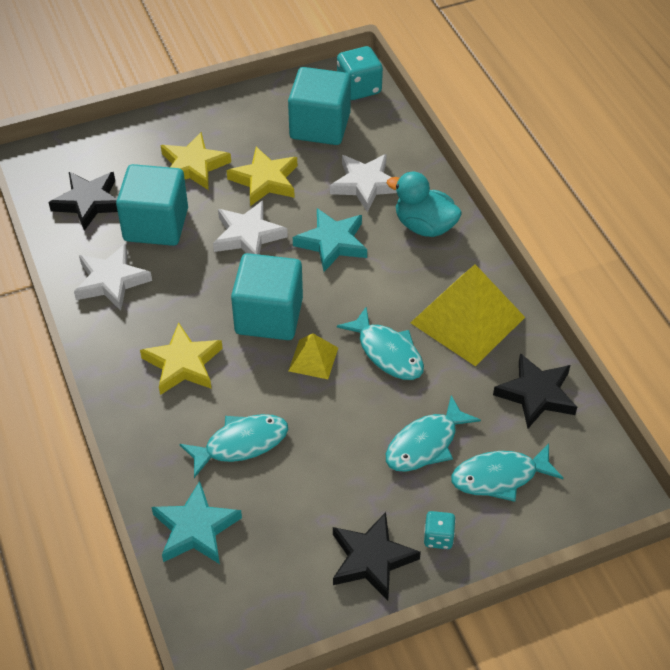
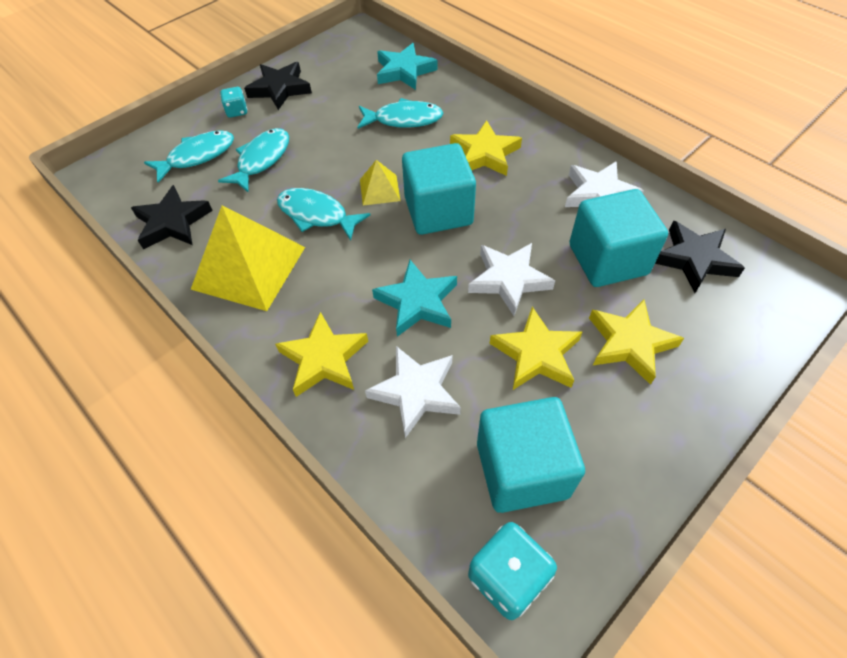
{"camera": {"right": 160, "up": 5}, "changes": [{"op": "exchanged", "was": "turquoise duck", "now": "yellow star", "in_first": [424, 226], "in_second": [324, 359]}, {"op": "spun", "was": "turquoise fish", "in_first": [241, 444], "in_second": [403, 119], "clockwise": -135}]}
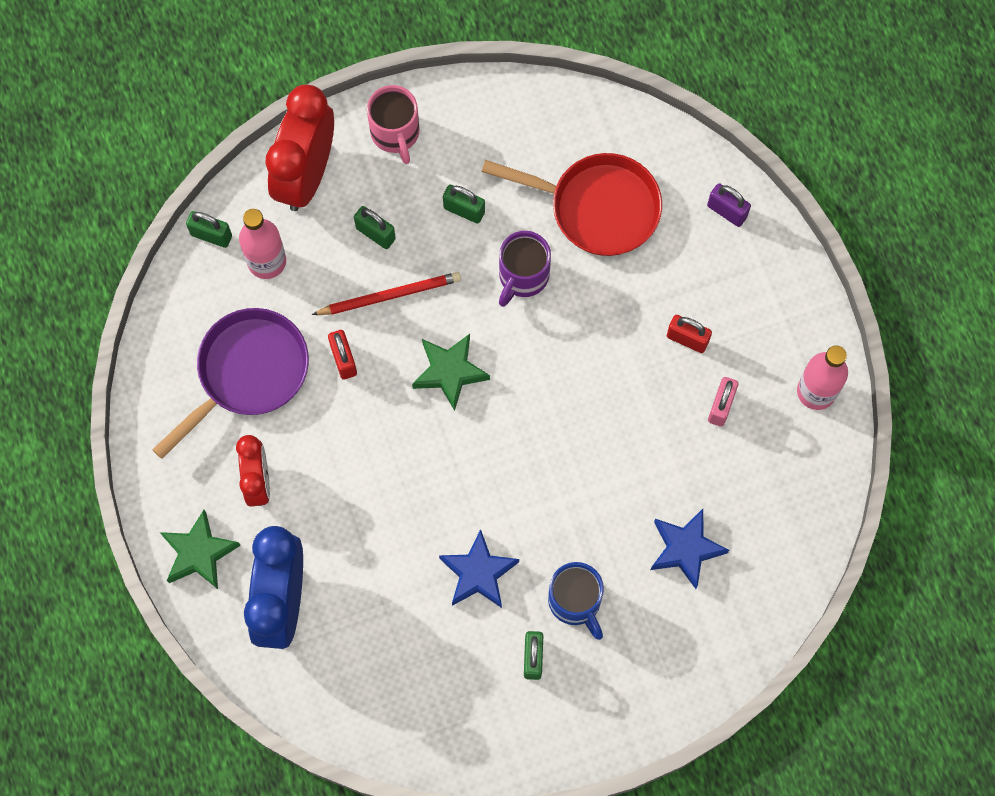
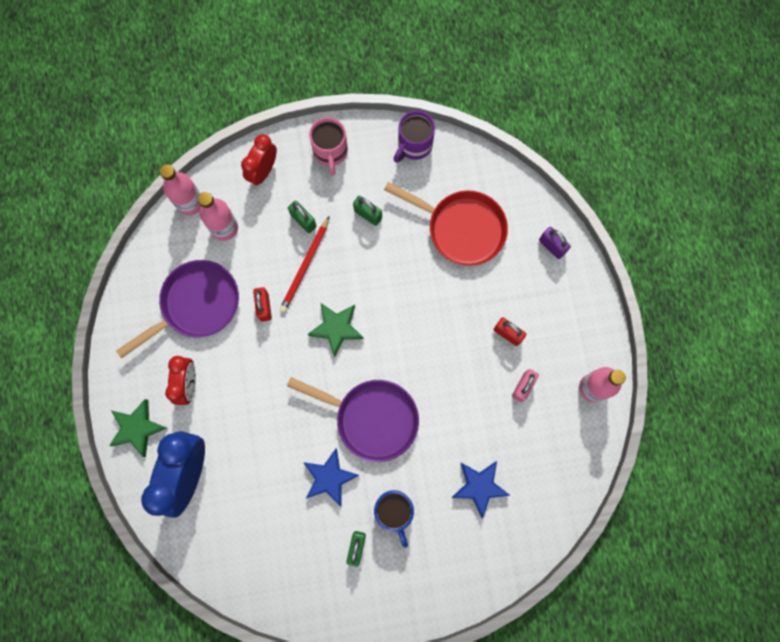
{"camera": {"right": 10, "up": 5}, "changes": [{"op": "size", "was": "red clock", "in_first": [306, 175], "in_second": [263, 171], "ratio": 0.59}, {"op": "exchanged", "was": "green padlock", "now": "pink bottle", "in_first": [211, 235], "in_second": [190, 203]}, {"op": "relocated", "was": "purple mug", "in_first": [522, 276], "in_second": [414, 145]}, {"op": "spun", "was": "red pencil", "in_first": [390, 295], "in_second": [305, 266], "clockwise": 120}, {"op": "appeared", "now": "purple pan", "in_second": [371, 418]}]}
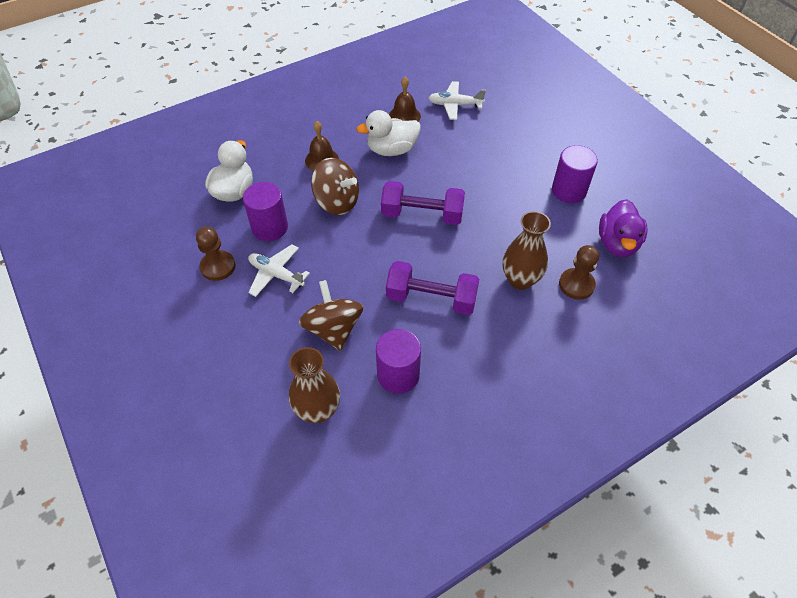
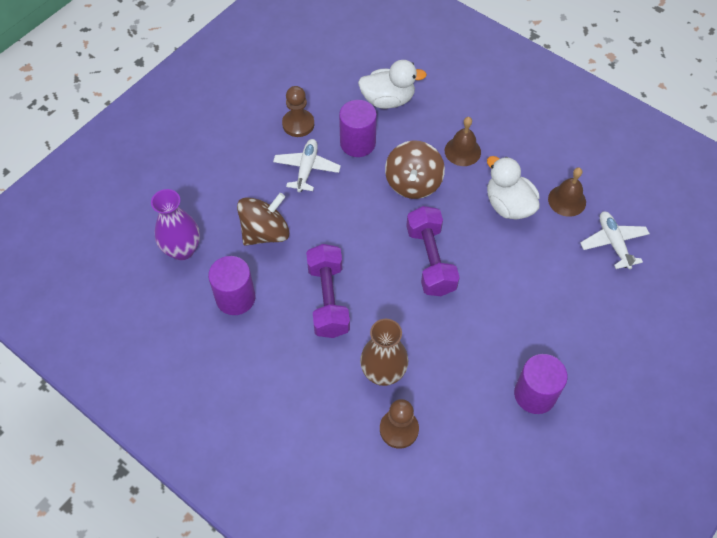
{"camera": {"right": 70, "up": 5}, "changes": [{"op": "missing", "was": "purple duck", "in_first": [617, 243]}, {"op": "colour", "was": "brown vase", "now": "purple vase", "in_first": [318, 410], "in_second": [182, 250]}]}
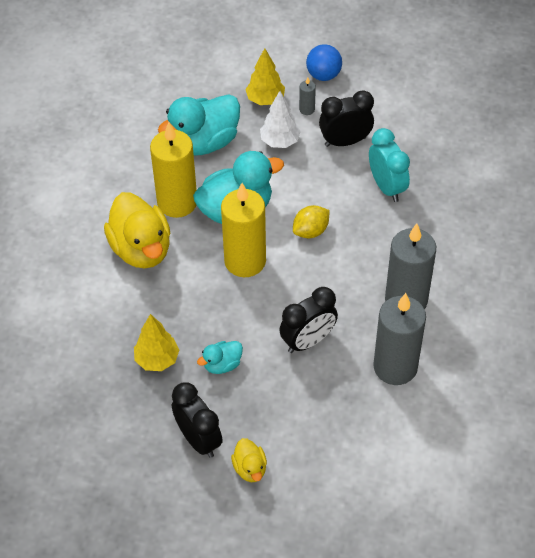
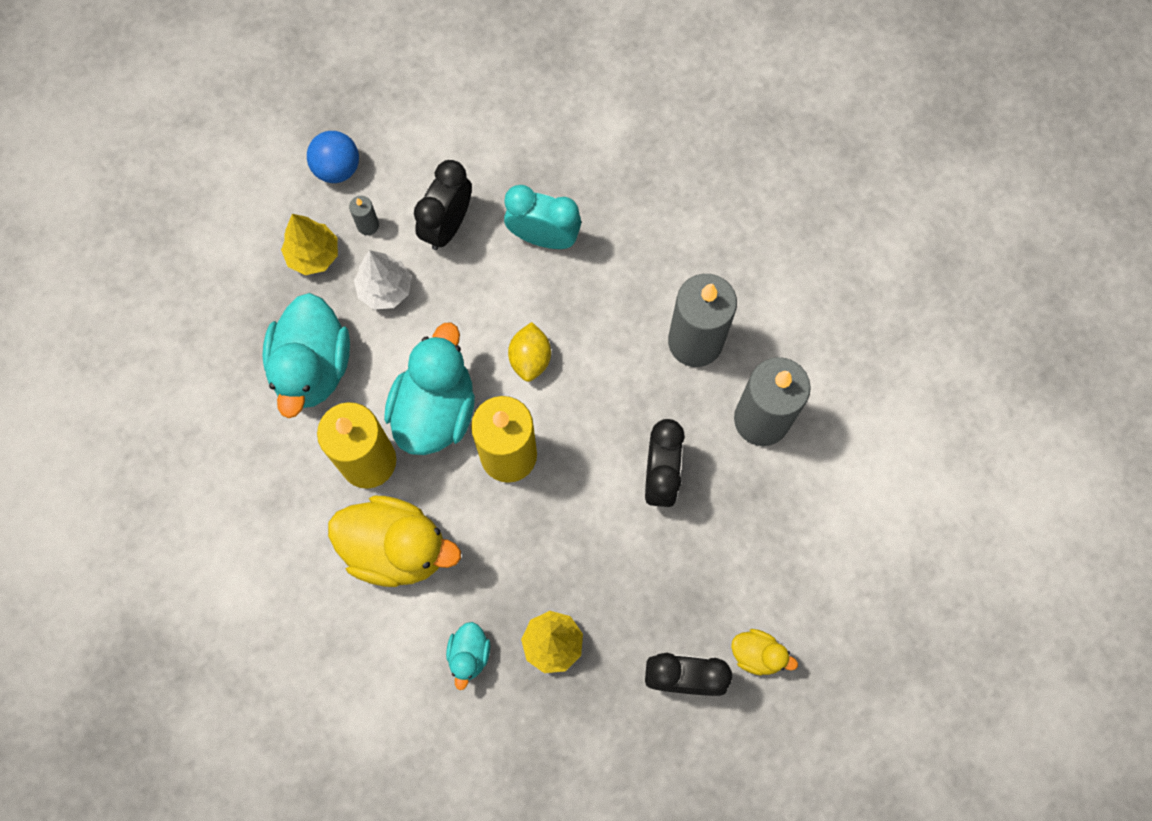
{"camera": {"right": -50, "up": 20}, "changes": [{"op": "relocated", "was": "turquoise duck", "in_first": [222, 365], "in_second": [469, 655]}]}
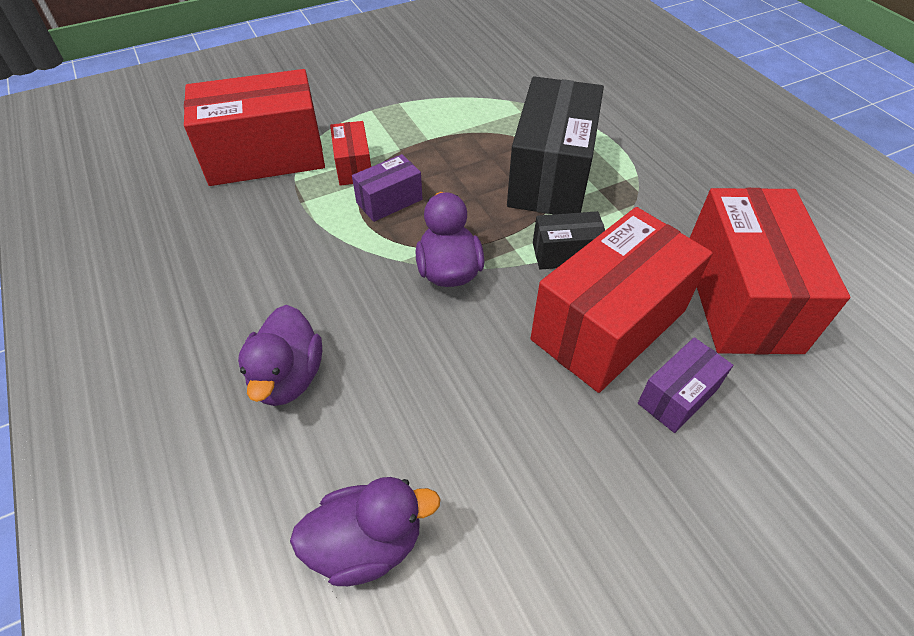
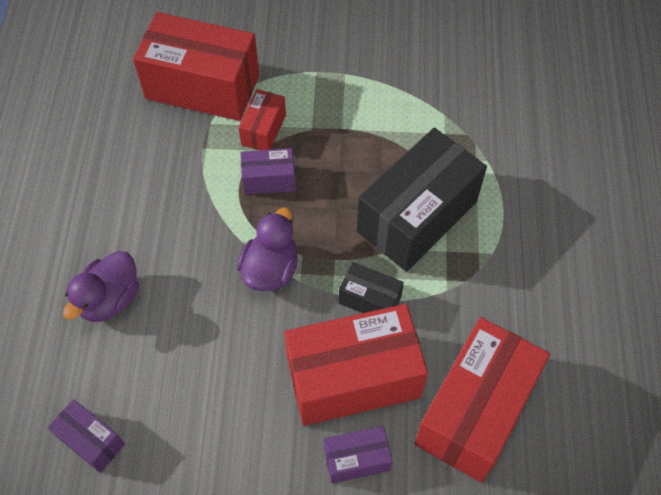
{"camera": {"right": 30, "up": 10}, "changes": [{"op": "exchanged", "was": "purple duck", "now": "purple box", "in_first": [367, 544], "in_second": [91, 441]}]}
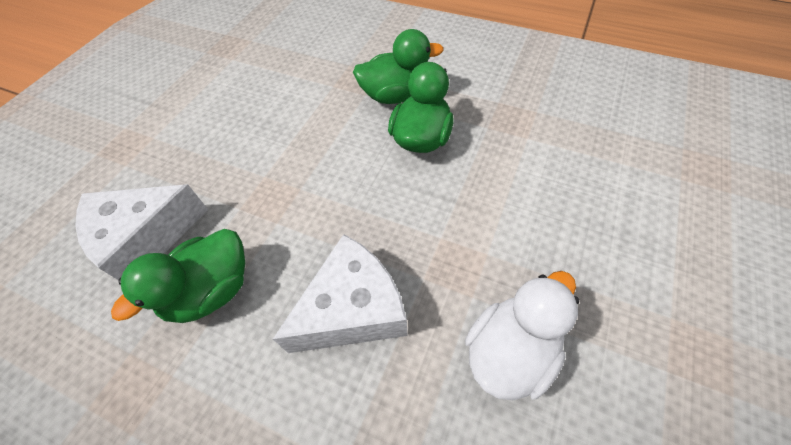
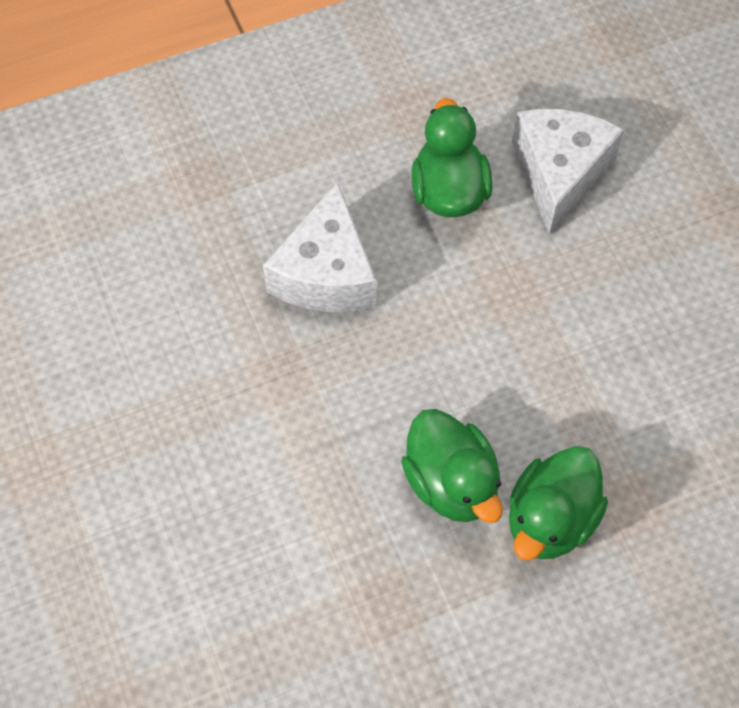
{"camera": {"right": 130, "up": 5}, "changes": [{"op": "missing", "was": "white duck", "in_first": [510, 351]}]}
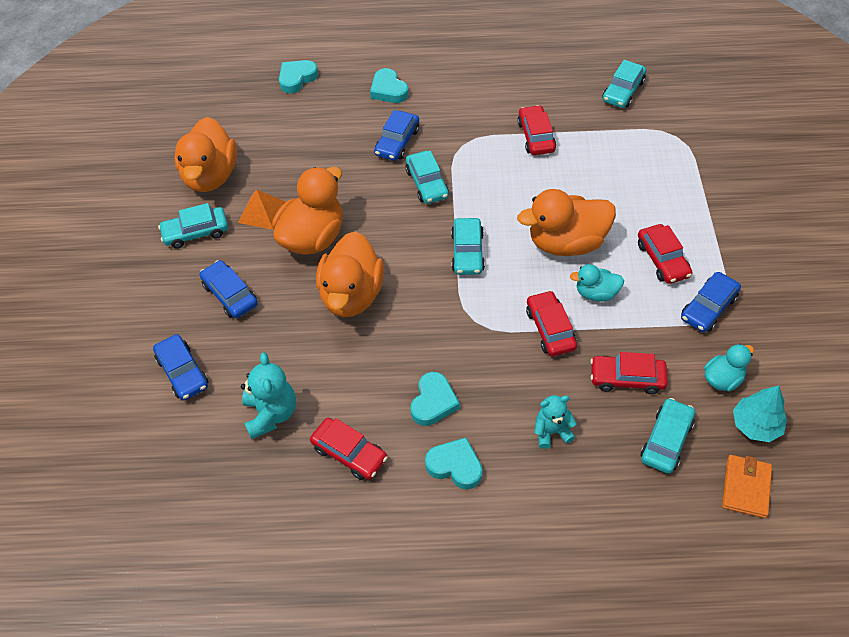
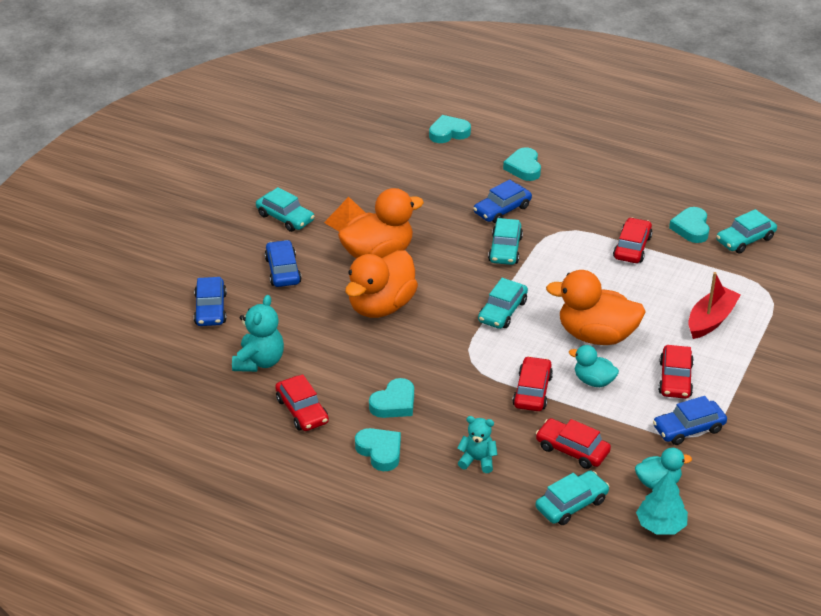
{"camera": {"right": 25, "up": -15}, "changes": [{"op": "missing", "was": "orange duck", "in_first": [211, 176]}, {"op": "spun", "was": "turquoise car", "in_first": [196, 232], "in_second": [285, 218], "clockwise": -150}, {"op": "missing", "was": "orange wallet", "in_first": [745, 487]}, {"op": "appeared", "now": "turquoise heart", "in_second": [691, 228]}, {"op": "appeared", "now": "red boat", "in_second": [711, 320]}]}
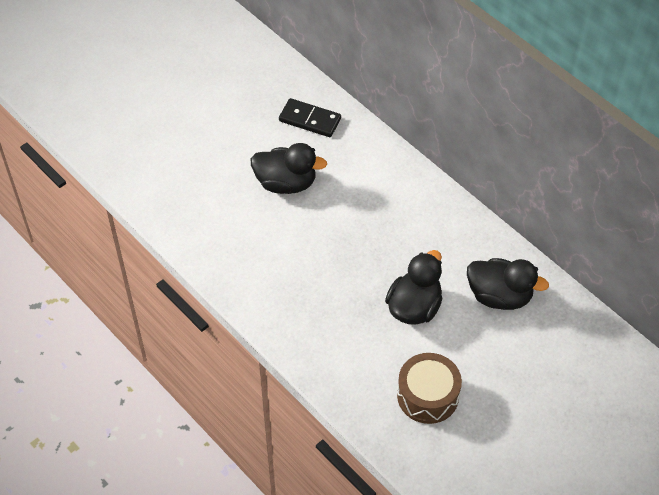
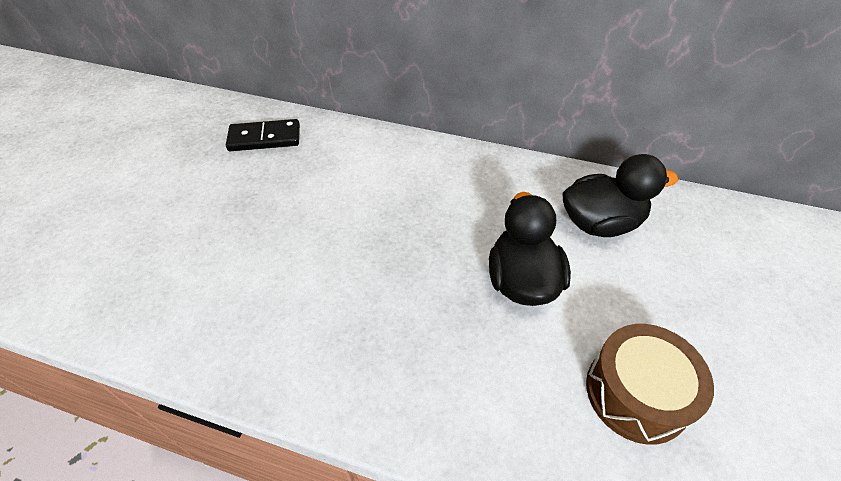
{"camera": {"right": -30, "up": -5}, "changes": [{"op": "missing", "was": "black duck", "in_first": [286, 183]}]}
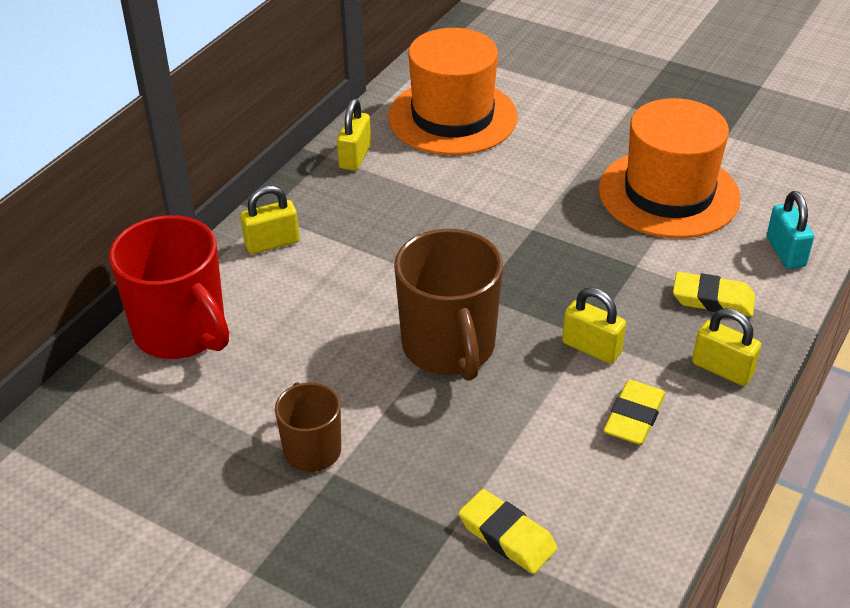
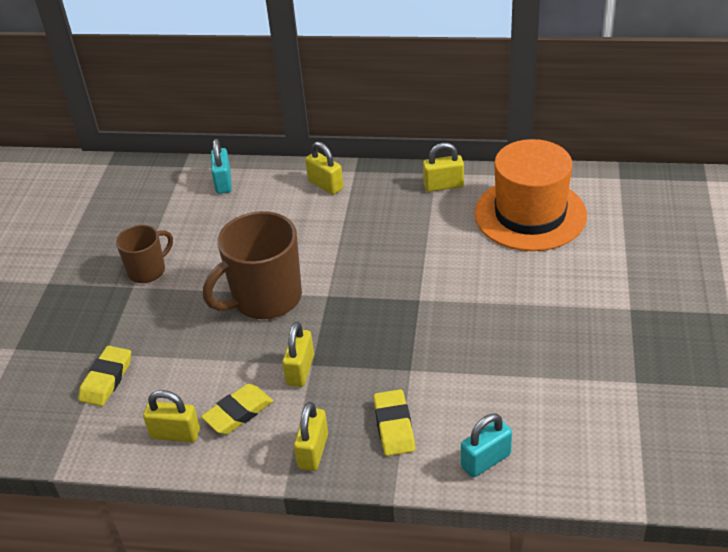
{"camera": {"right": 70, "up": 0}, "changes": [{"op": "missing", "was": "orange hat", "in_first": [668, 194]}, {"op": "exchanged", "was": "red mug", "now": "turquoise padlock", "in_first": [182, 332], "in_second": [223, 182]}, {"op": "spun", "was": "yellow eraser", "in_first": [634, 417], "in_second": [238, 413], "clockwise": -45}, {"op": "appeared", "now": "yellow padlock", "in_second": [175, 434]}]}
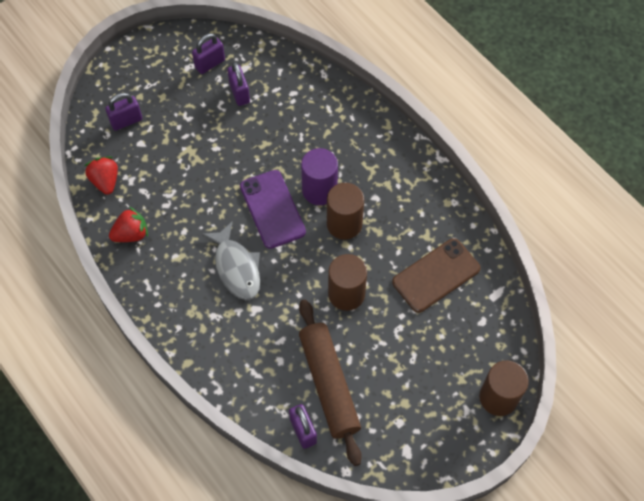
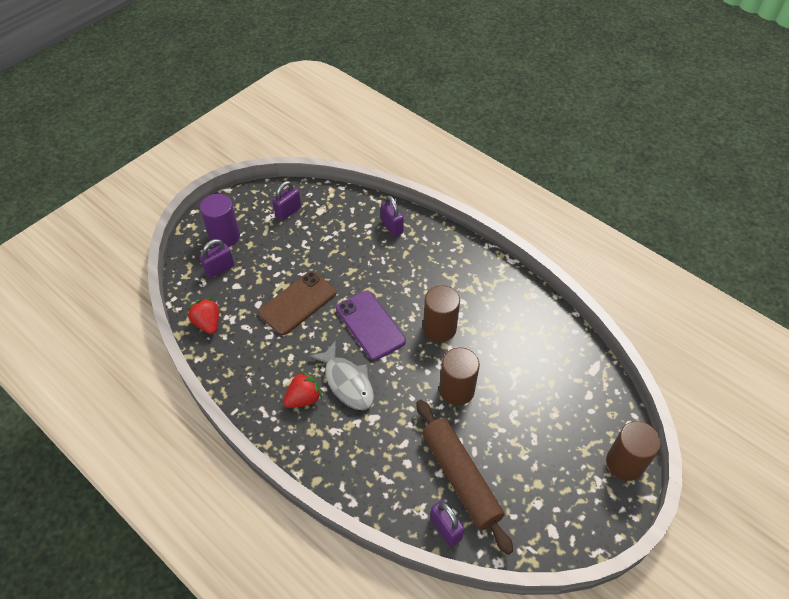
{"camera": {"right": -10, "up": -10}, "changes": [{"op": "relocated", "was": "purple padlock", "in_first": [239, 93], "in_second": [392, 227]}, {"op": "relocated", "was": "purple cylinder", "in_first": [319, 190], "in_second": [224, 236]}, {"op": "relocated", "was": "red strawberry", "in_first": [131, 234], "in_second": [303, 398]}, {"op": "relocated", "was": "brown phone", "in_first": [436, 275], "in_second": [297, 303]}]}
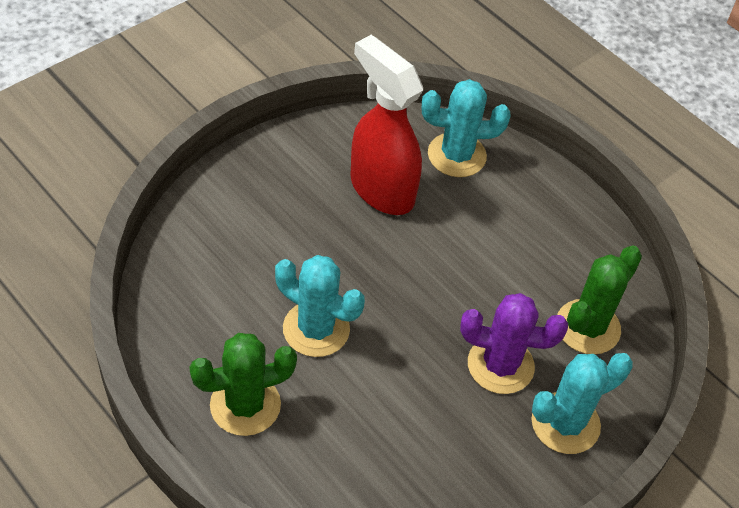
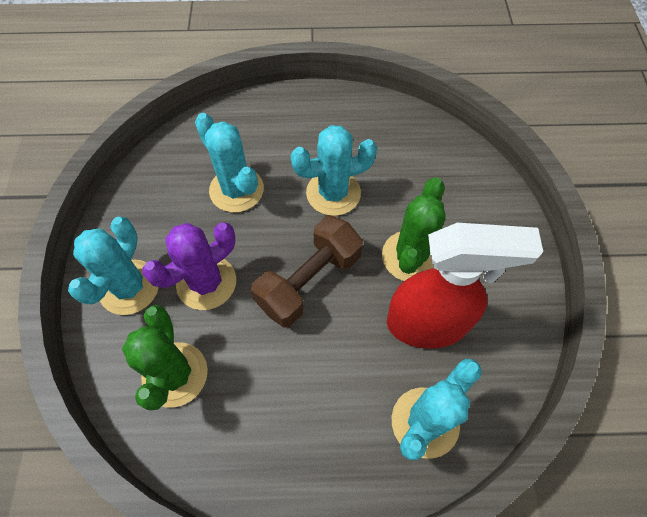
{"camera": {"right": 135, "up": 10}, "changes": [{"op": "relocated", "was": "green cactus", "in_first": [245, 405], "in_second": [410, 256]}, {"op": "appeared", "now": "turquoise cactus", "in_second": [236, 190]}, {"op": "appeared", "now": "brown dumbbell", "in_second": [309, 281]}]}
